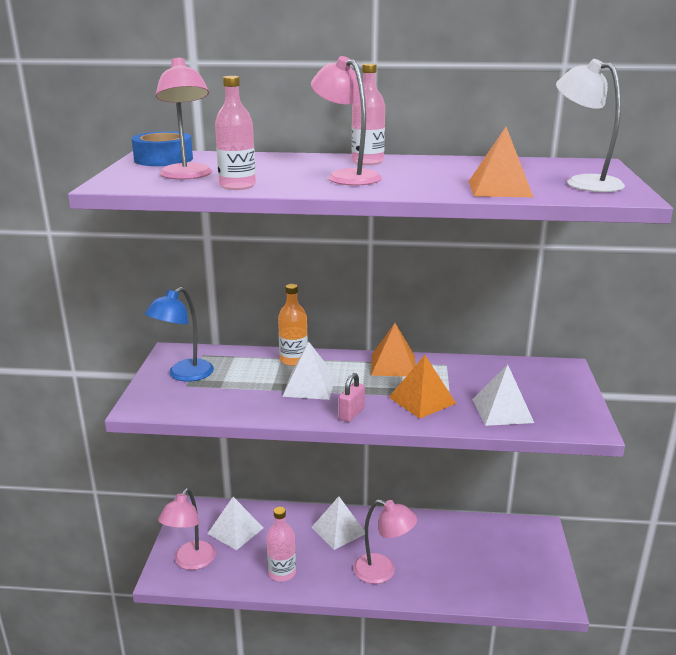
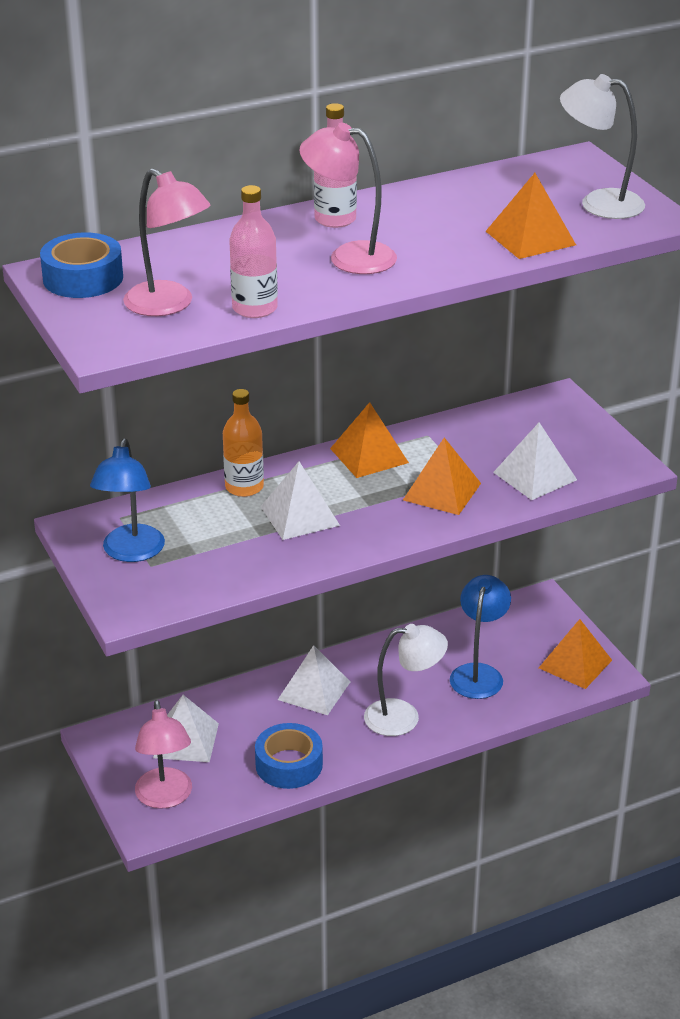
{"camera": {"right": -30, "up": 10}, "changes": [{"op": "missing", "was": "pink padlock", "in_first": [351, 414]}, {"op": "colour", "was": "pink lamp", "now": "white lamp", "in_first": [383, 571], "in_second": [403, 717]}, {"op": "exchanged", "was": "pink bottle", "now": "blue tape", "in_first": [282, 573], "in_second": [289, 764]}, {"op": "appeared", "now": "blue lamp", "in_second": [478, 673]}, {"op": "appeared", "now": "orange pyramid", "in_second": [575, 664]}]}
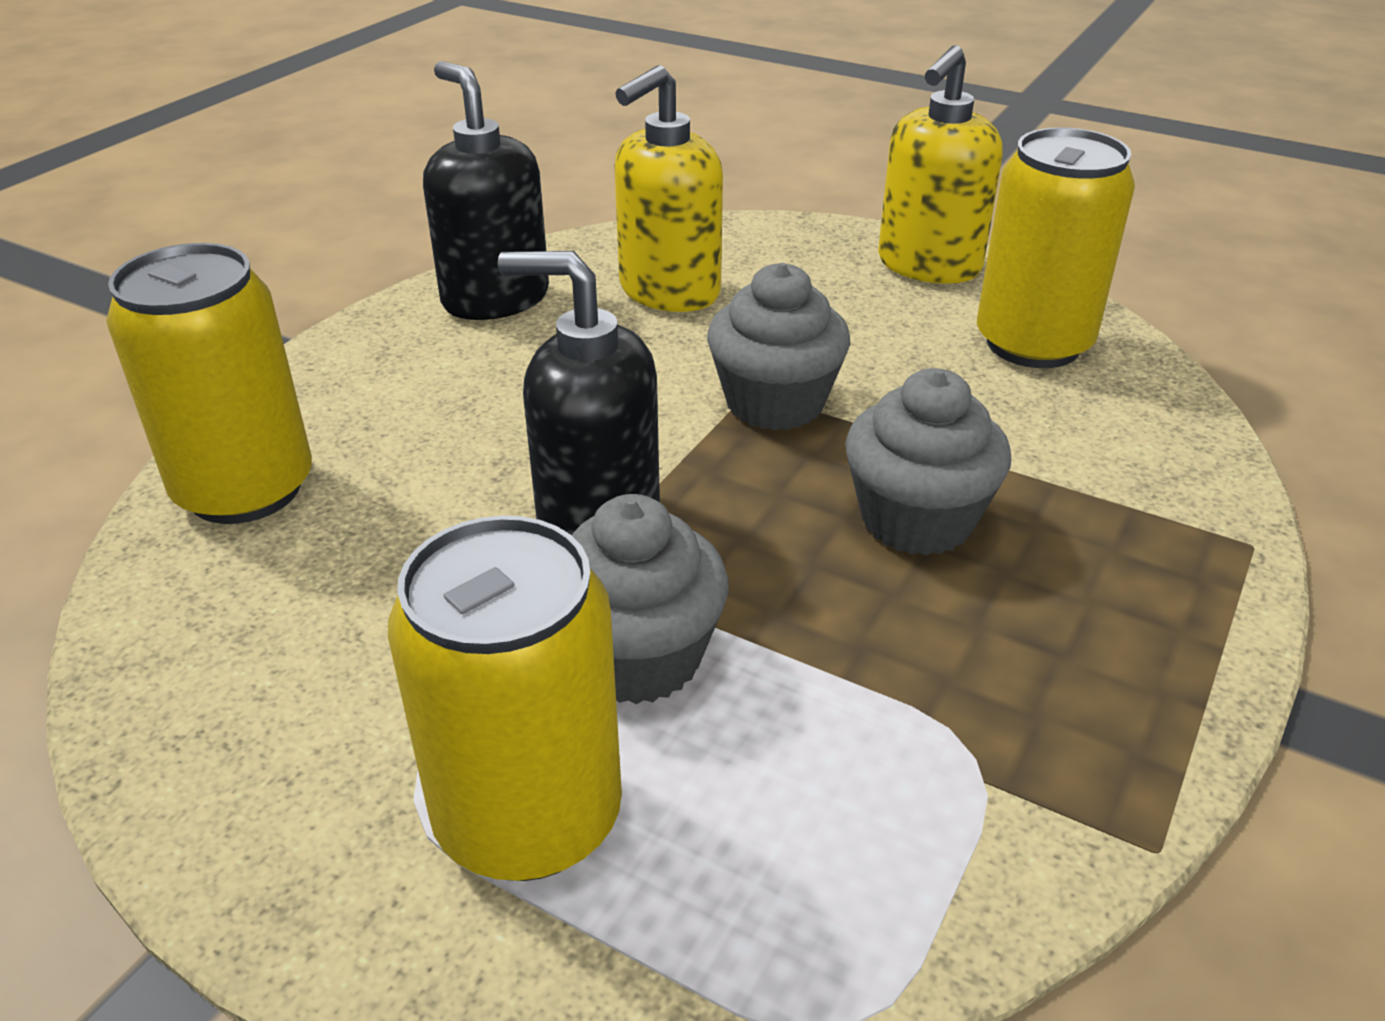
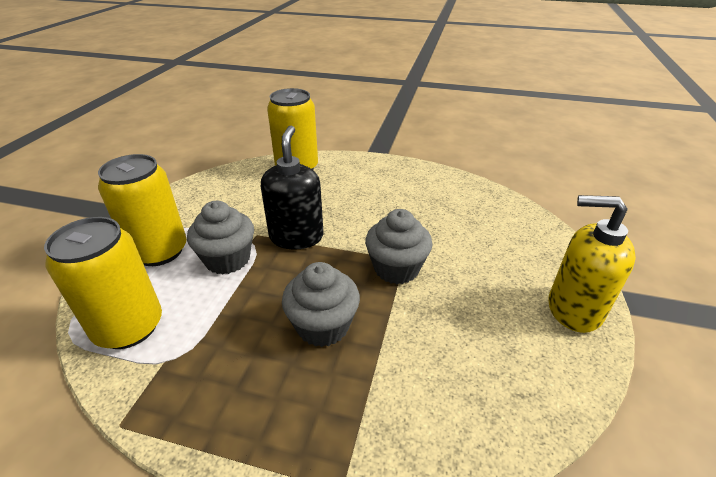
{"camera": {"right": 75, "up": 0}, "changes": [{"op": "missing", "was": "black soap dispenser", "in_first": [495, 299]}, {"op": "missing", "was": "yellow soap dispenser", "in_first": [668, 291]}, {"op": "relocated", "was": "yellow can", "in_first": [1033, 344], "in_second": [129, 327]}]}
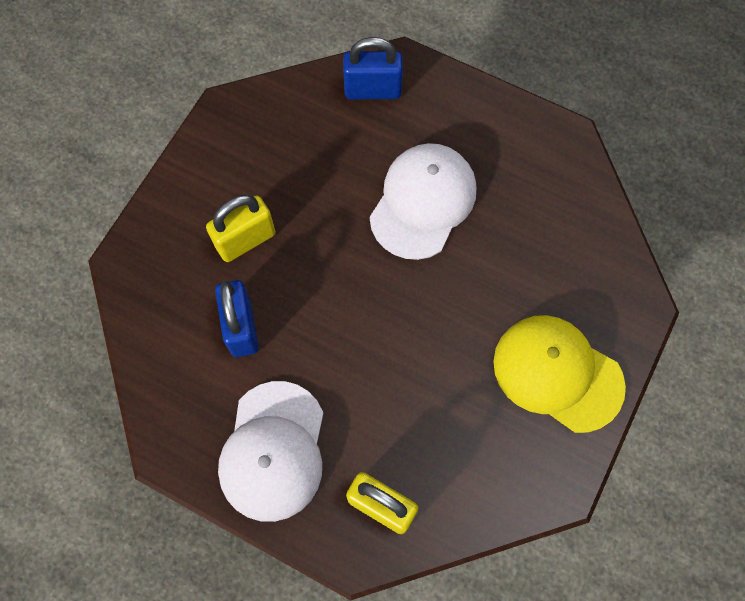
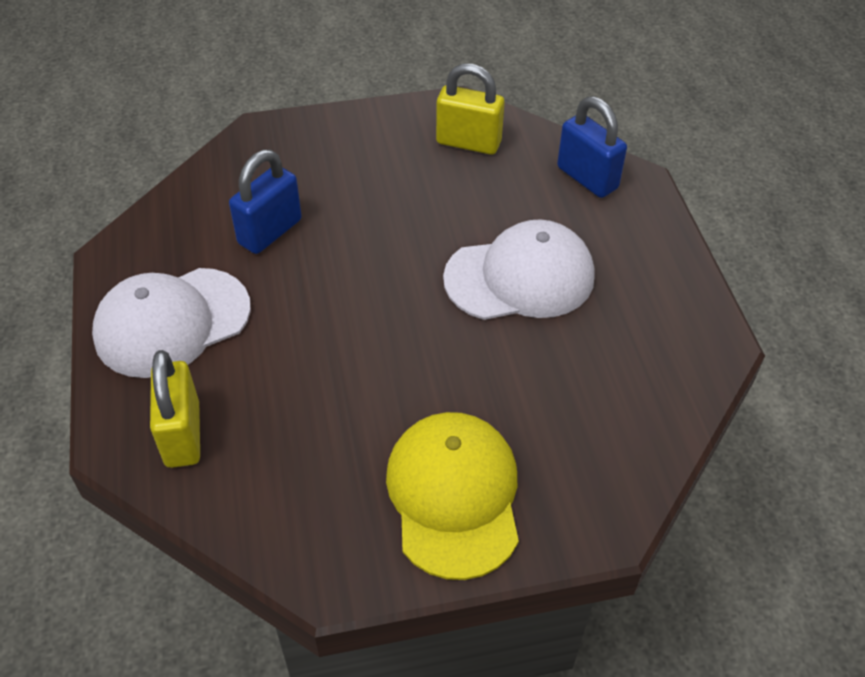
{"camera": {"right": 50, "up": -20}, "changes": [{"op": "relocated", "was": "yellow padlock", "in_first": [245, 240], "in_second": [468, 142]}]}
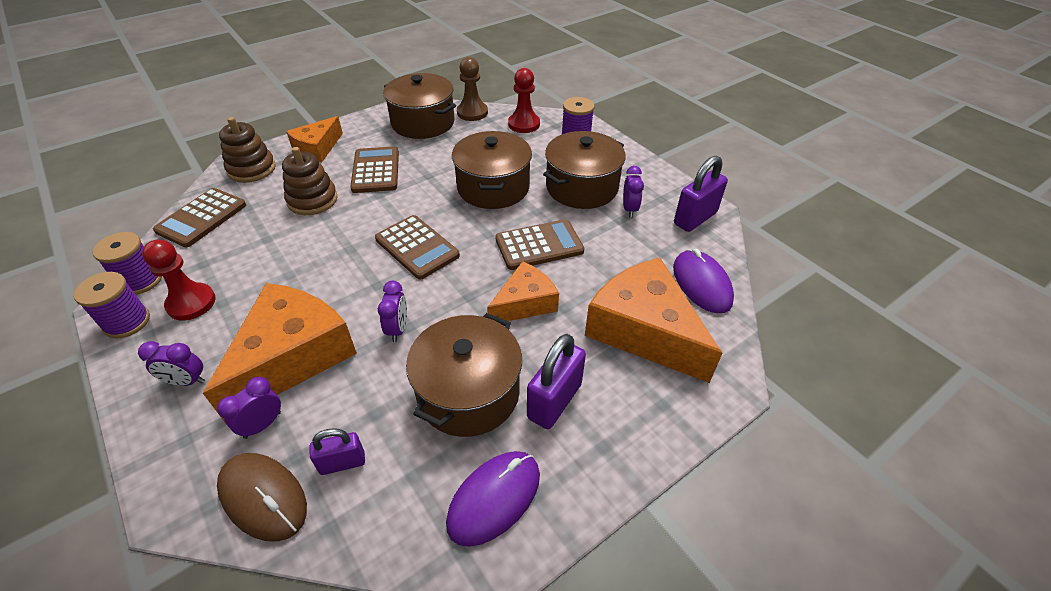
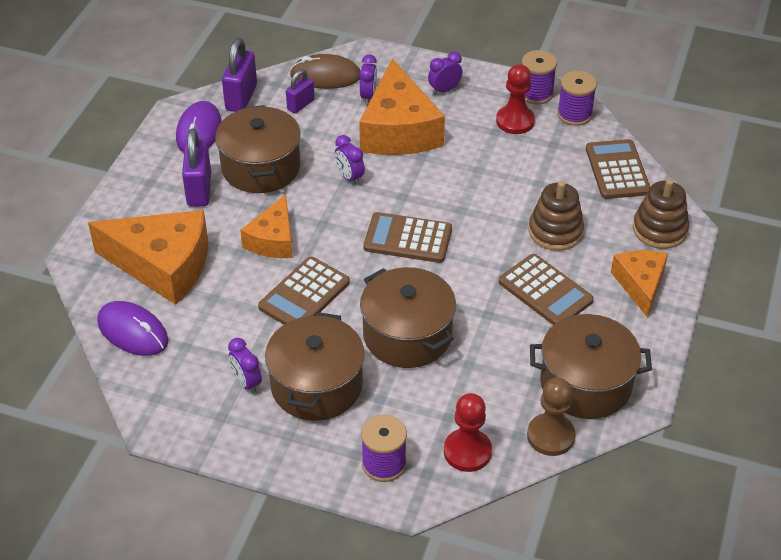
{"camera": {"right": 145, "up": 0}, "changes": [{"op": "relocated", "was": "purple padlock", "in_first": [695, 218], "in_second": [241, 98]}]}
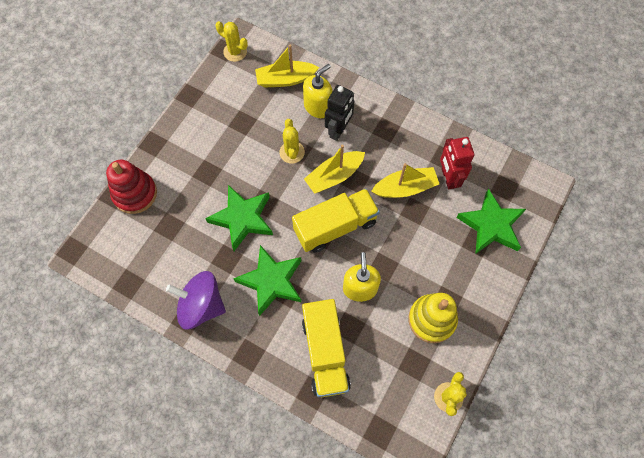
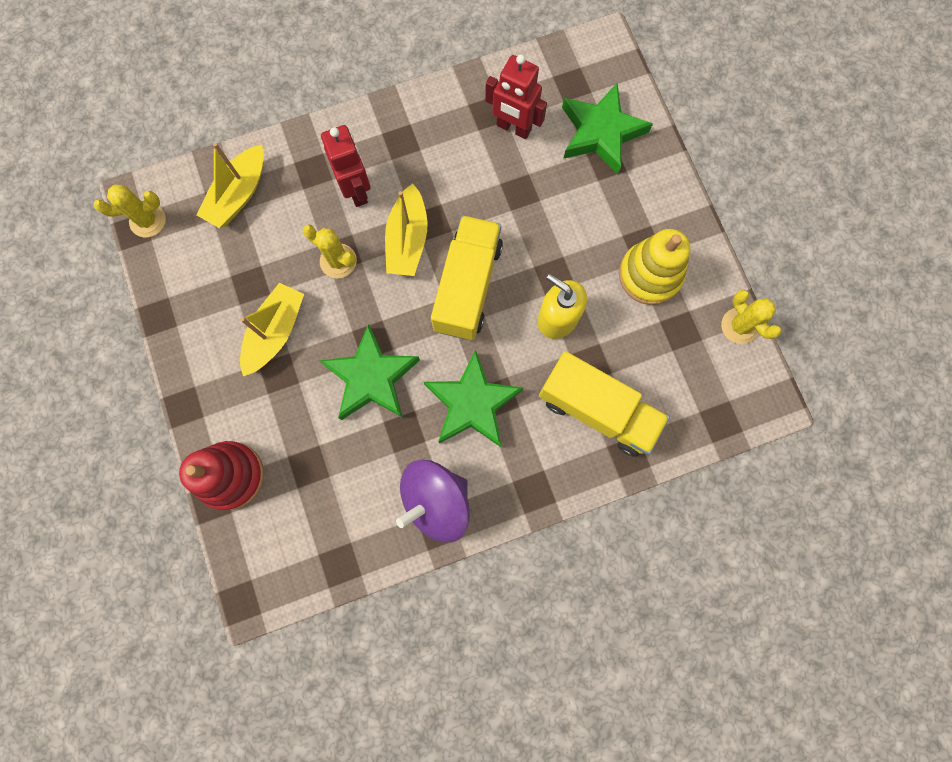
{"camera": {"right": -50, "up": 10}, "changes": [{"op": "missing", "was": "yellow soap dispenser", "in_first": [318, 107]}, {"op": "colour", "was": "black robot", "now": "red robot", "in_first": [338, 130], "in_second": [356, 190]}, {"op": "relocated", "was": "yellow boat", "in_first": [405, 188], "in_second": [275, 332]}]}
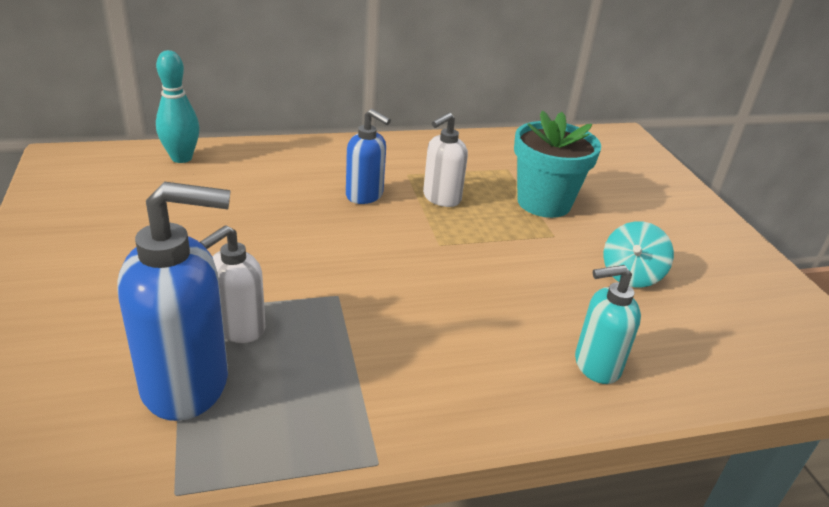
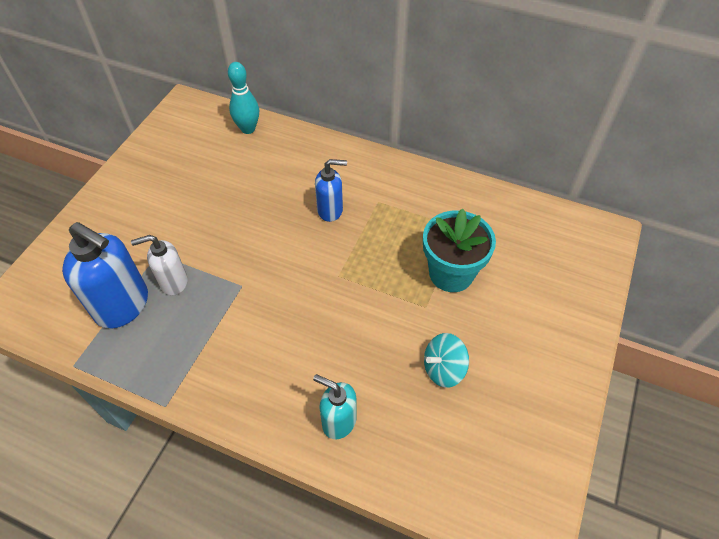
{"camera": {"right": 40, "up": 20}, "changes": [{"op": "spun", "was": "blue soap dispenser", "in_first": [365, 195], "in_second": [330, 210], "clockwise": -75}, {"op": "missing", "was": "white soap dispenser", "in_first": [441, 198]}]}
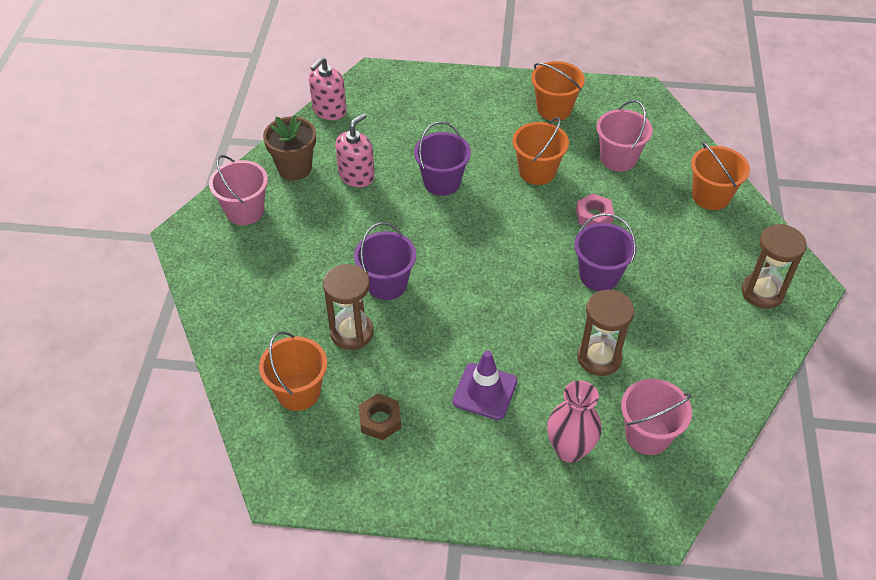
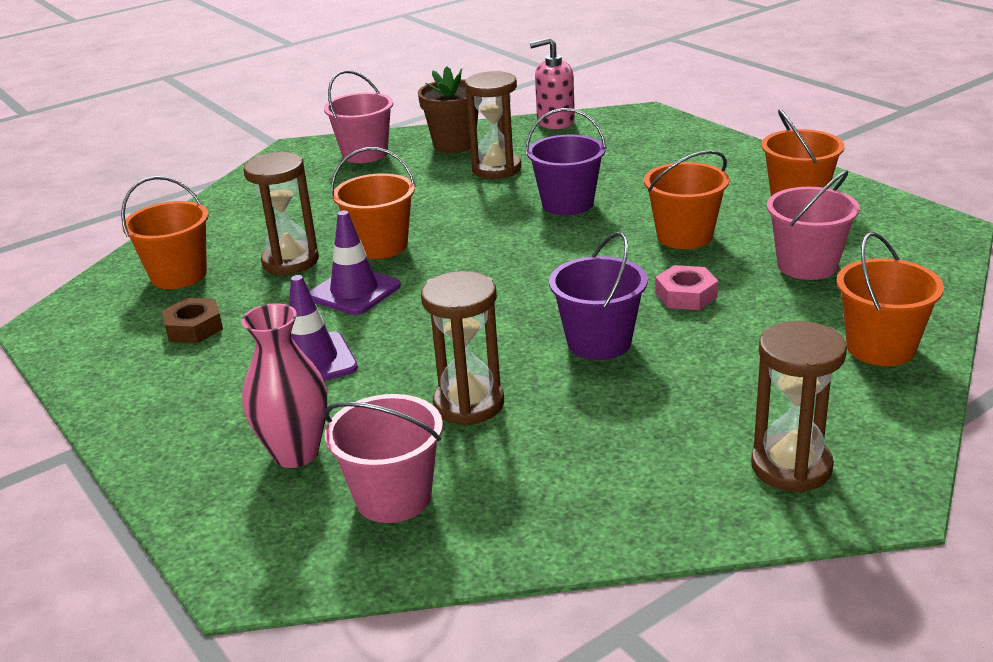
{"camera": {"right": 50, "up": -20}, "changes": [{"op": "exchanged", "was": "pink soap dispenser", "now": "brown hourglass", "in_first": [356, 176], "in_second": [496, 169]}, {"op": "colour", "was": "purple bucket", "now": "orange bucket", "in_first": [387, 284], "in_second": [380, 246]}, {"op": "appeared", "now": "purple traffic cone", "in_second": [354, 291]}]}
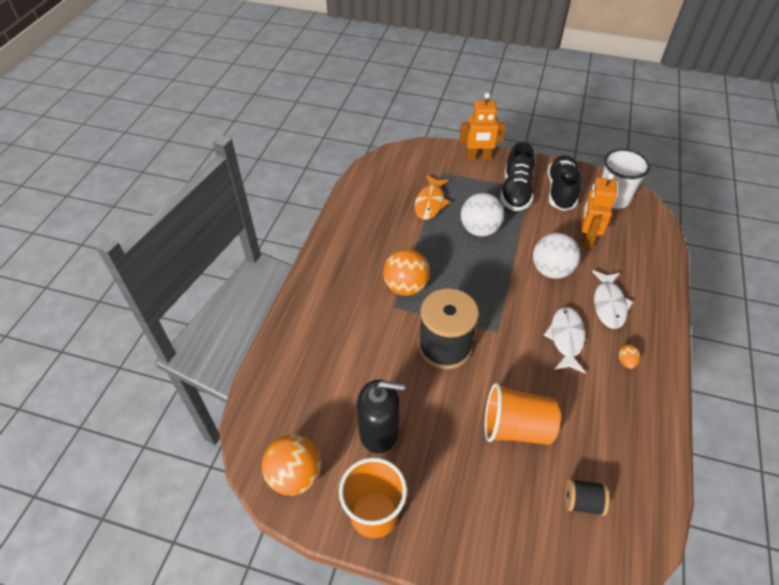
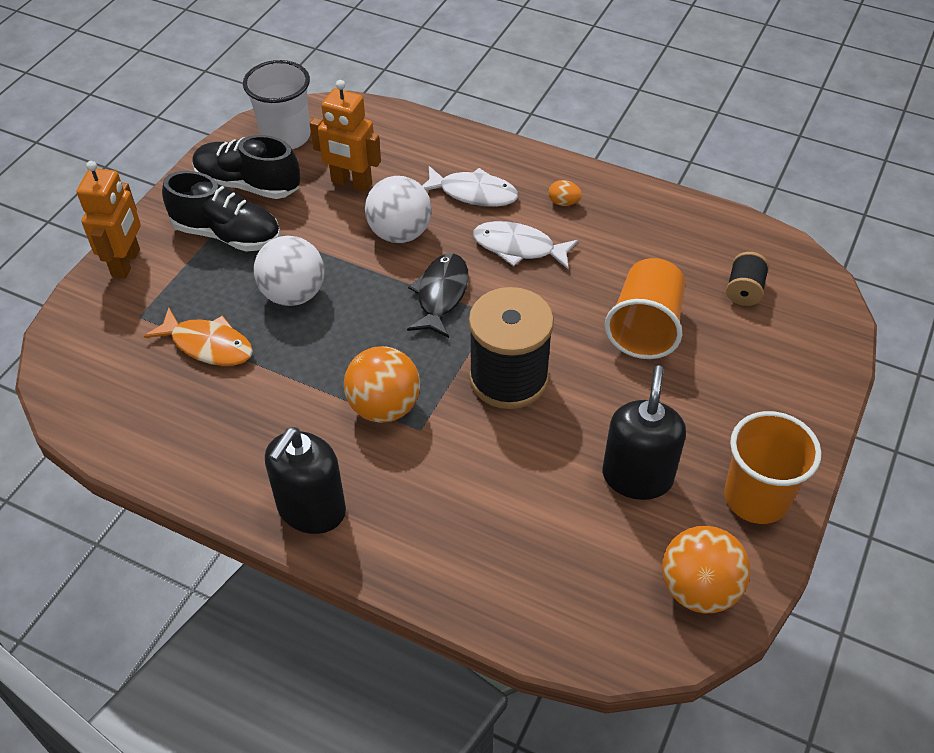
{"camera": {"right": -80, "up": 0}, "changes": [{"op": "appeared", "now": "black fish", "in_second": [441, 295]}, {"op": "appeared", "now": "black soap dispenser", "in_second": [311, 509]}]}
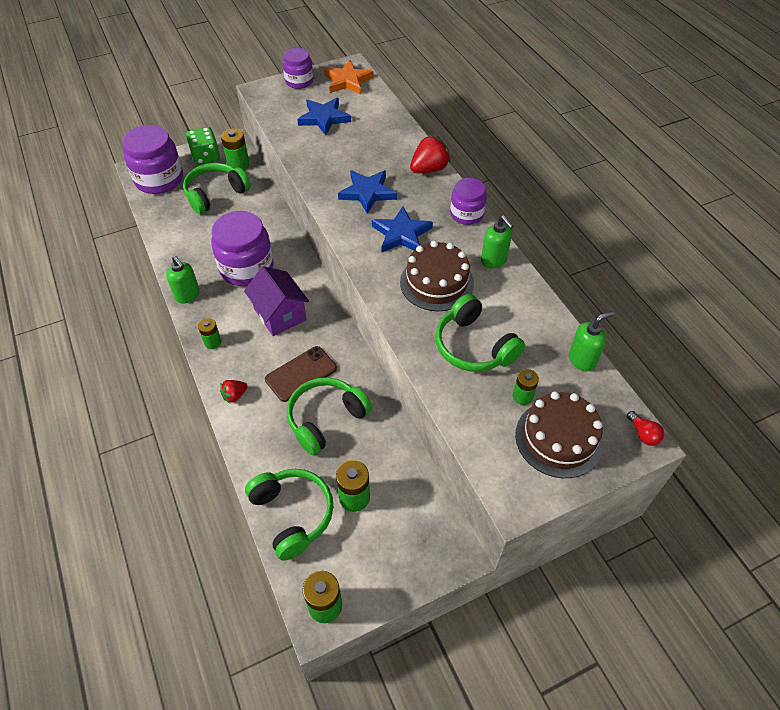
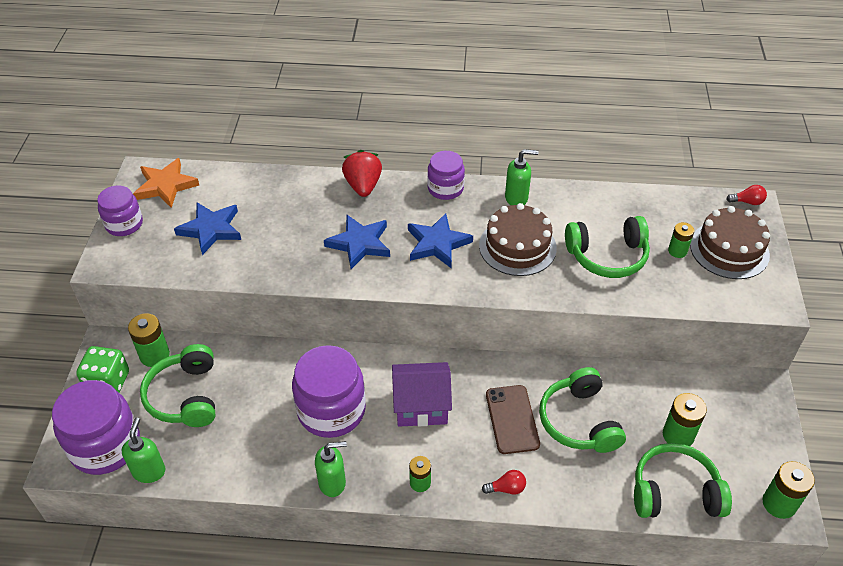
{"camera": {"right": -60, "up": -5}, "changes": [{"op": "relocated", "was": "green soap dispenser", "in_first": [582, 360], "in_second": [149, 471]}, {"op": "exchanged", "was": "red strawberry", "now": "red light bulb", "in_first": [234, 395], "in_second": [506, 488]}]}
